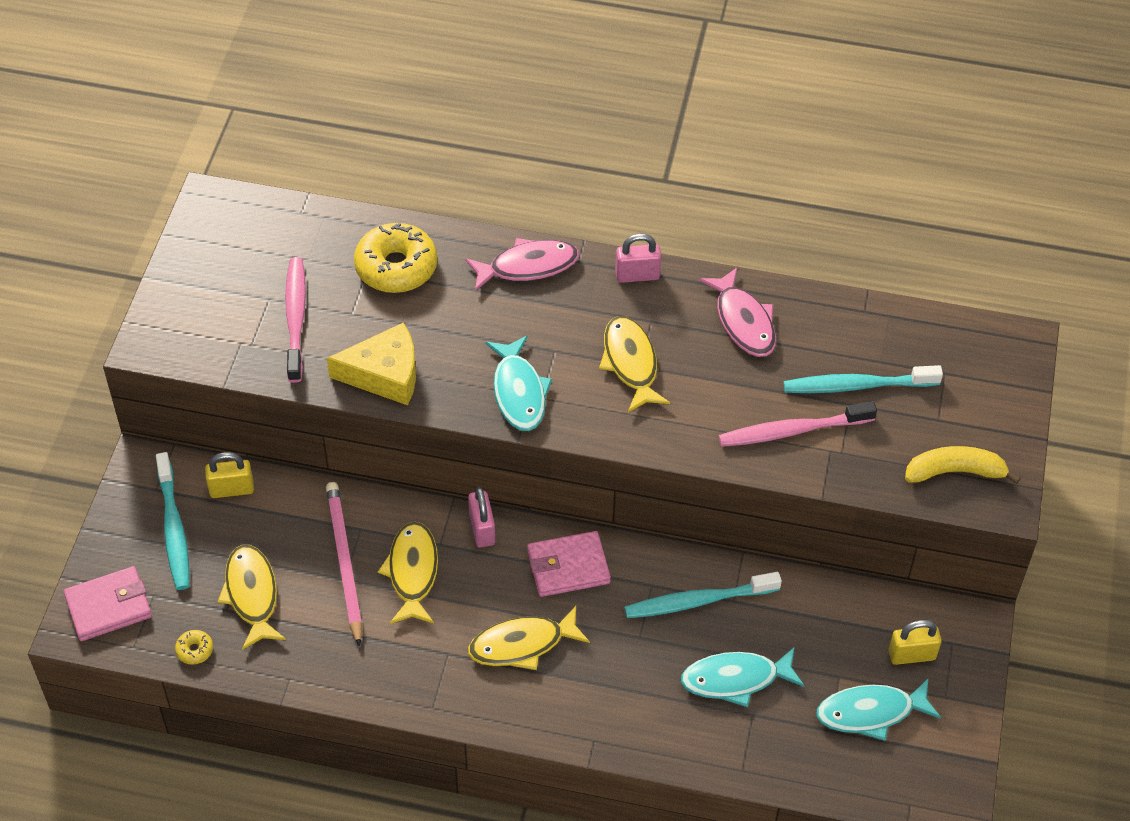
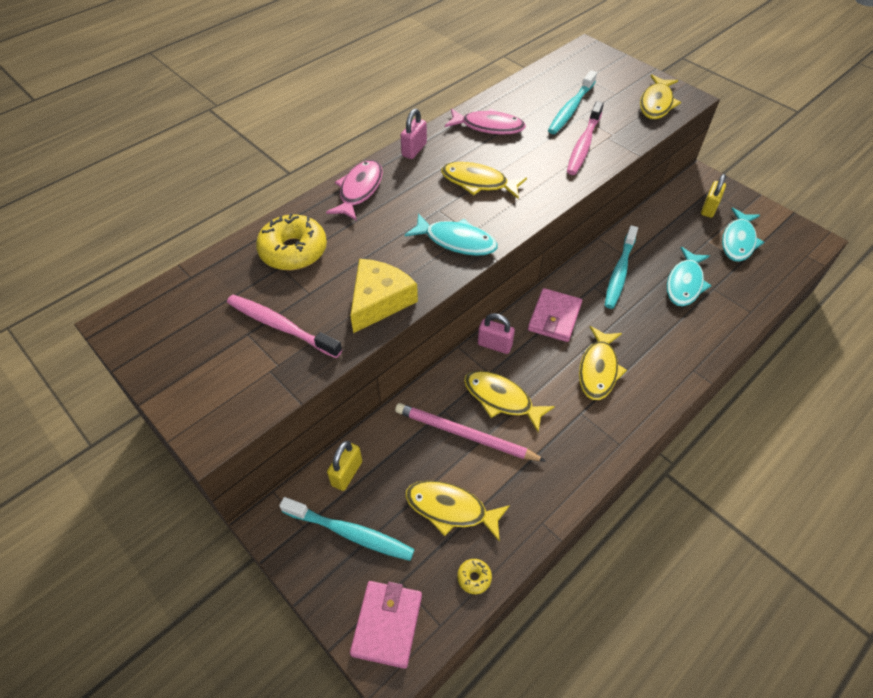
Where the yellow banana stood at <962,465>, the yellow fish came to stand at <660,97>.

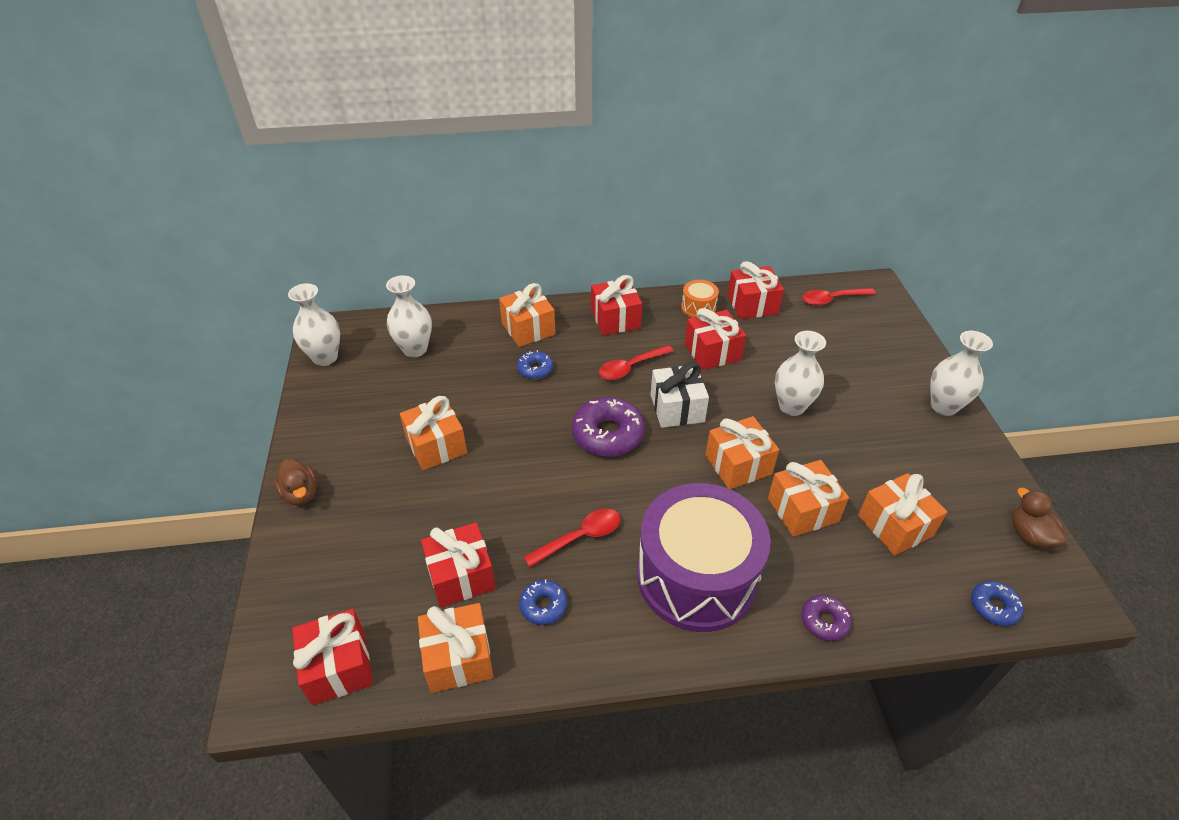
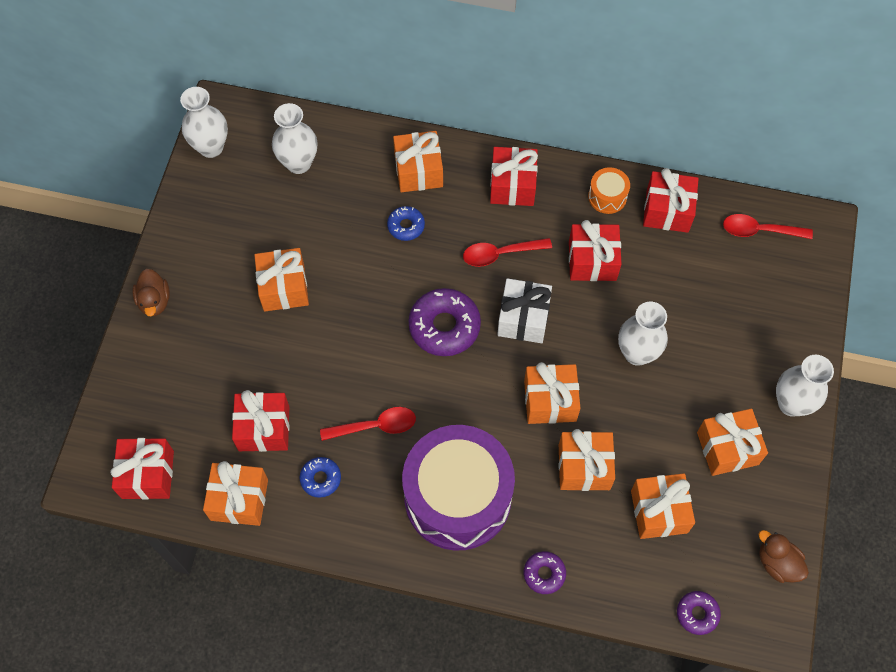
The brown duck at <1039,518> ended up facing another way, 45 degrees counterclockwise from before.
What was the blue donut at <997,603> turned into the purple donut at <699,613>.
The second view gained the orange gift at <732,442>.

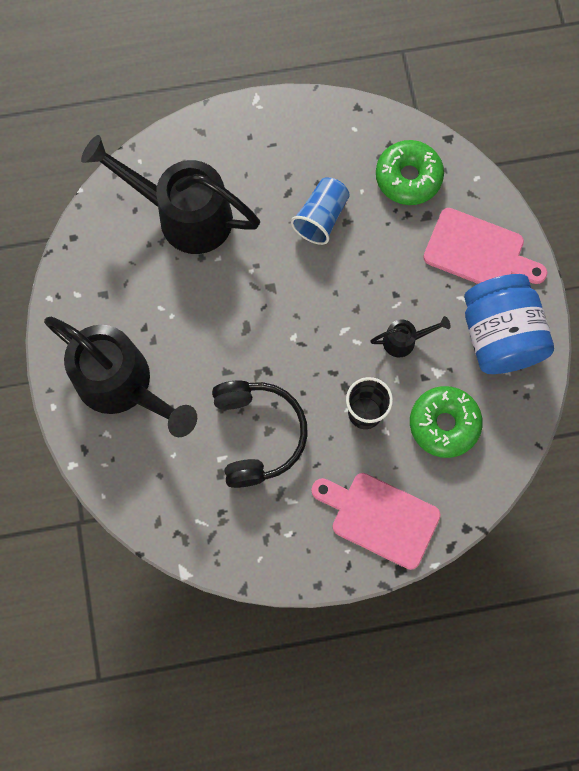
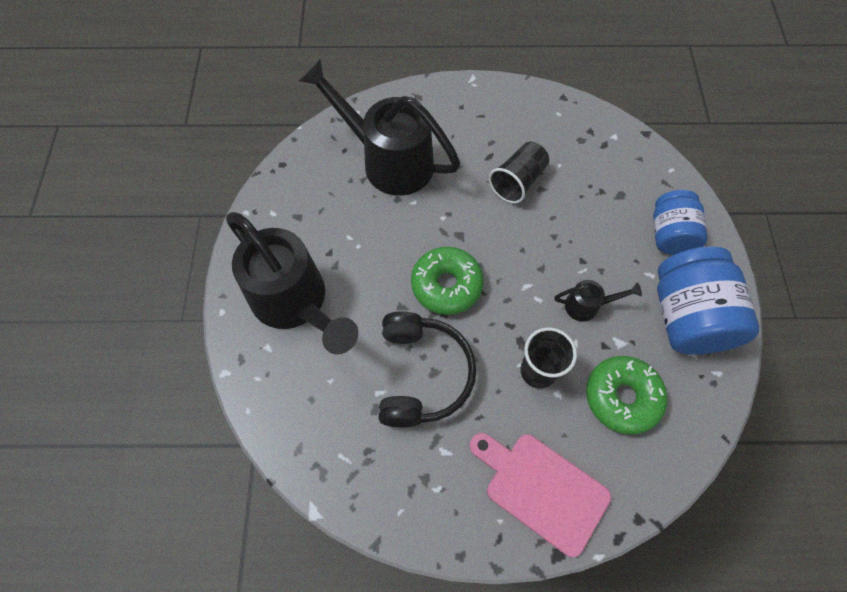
The green donut ended up elsewhere, having gone from <410,172> to <447,281>.
What was the blue cup at <320,211> turned into the black cup at <519,173>.
Where the pink cutting board stood at <485,246>, the blue jar came to stand at <680,222>.

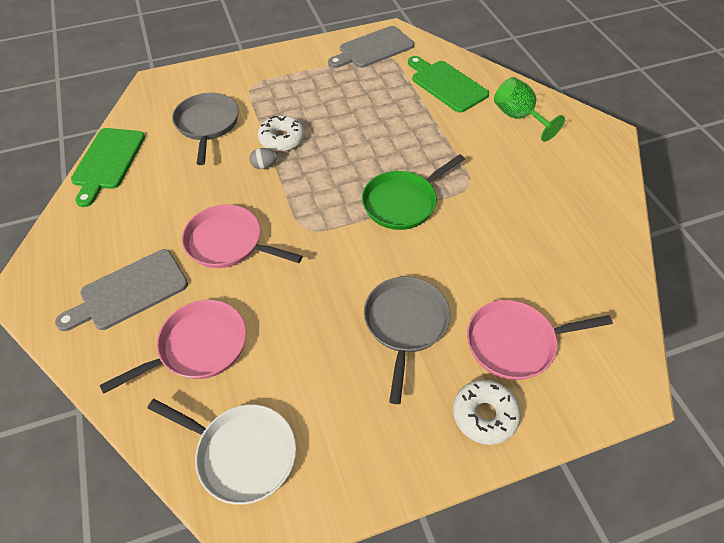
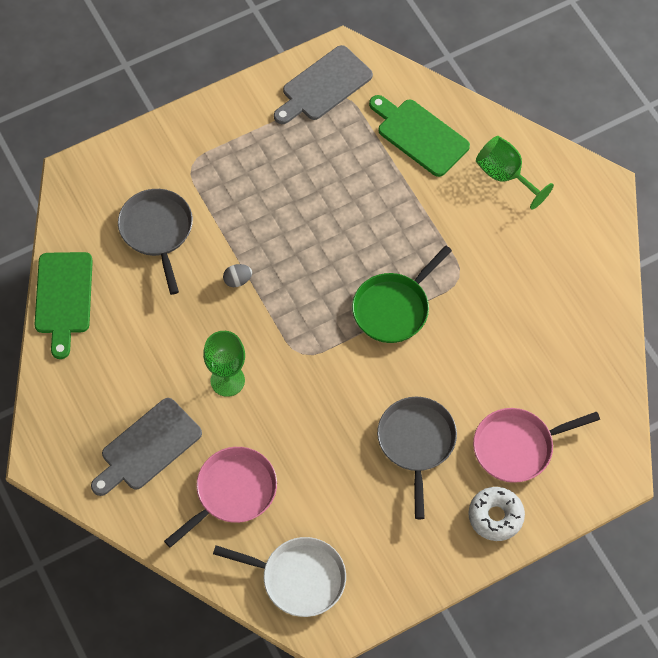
The second view lost the white donut at <281,133>.
Where the pink pan stood at <242,236>, the green goblet came to stand at <224,364>.

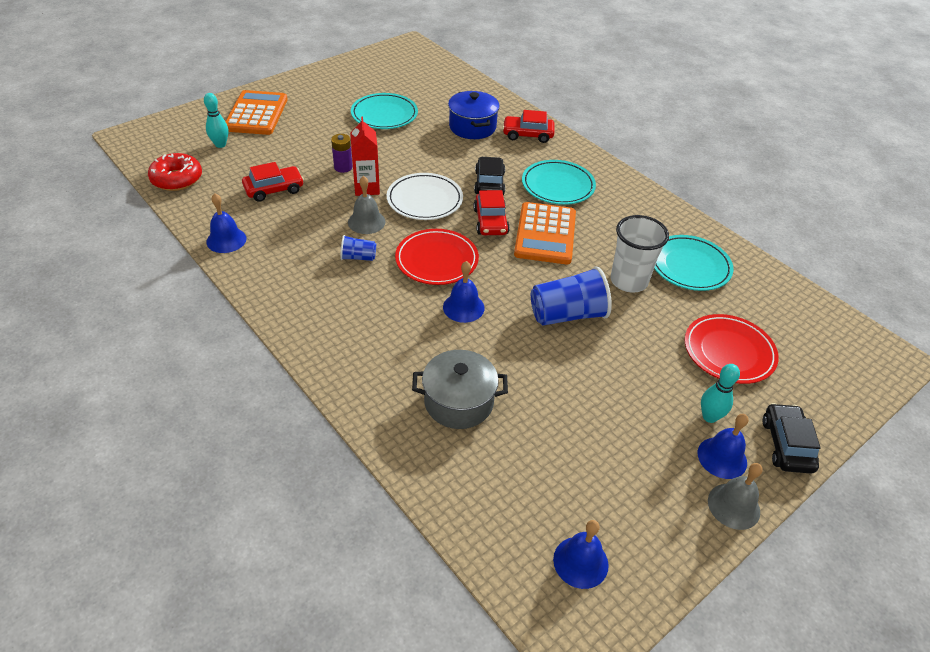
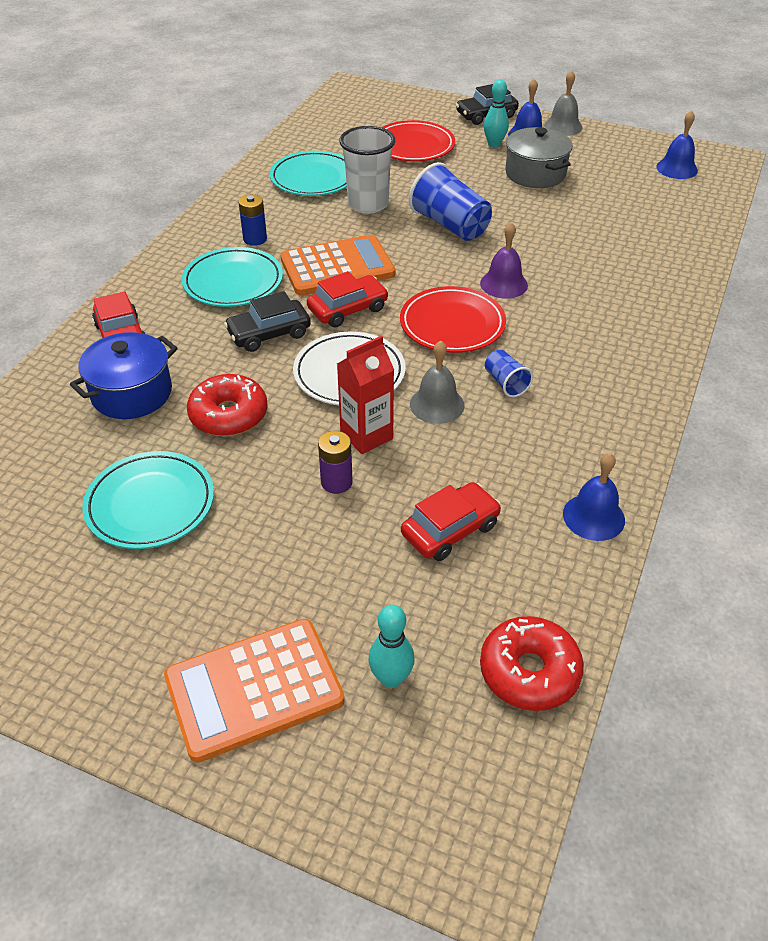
The red car at <273,182> ended up facing another way, 105 degrees clockwise from before.
What was the blue bell at <464,292> turned into the purple bell at <504,260>.
The grey pot ended up elsewhere, having gone from <460,389> to <539,157>.
The second view gained the blue battery at <252,220>.
The second view gained the red donut at <227,405>.

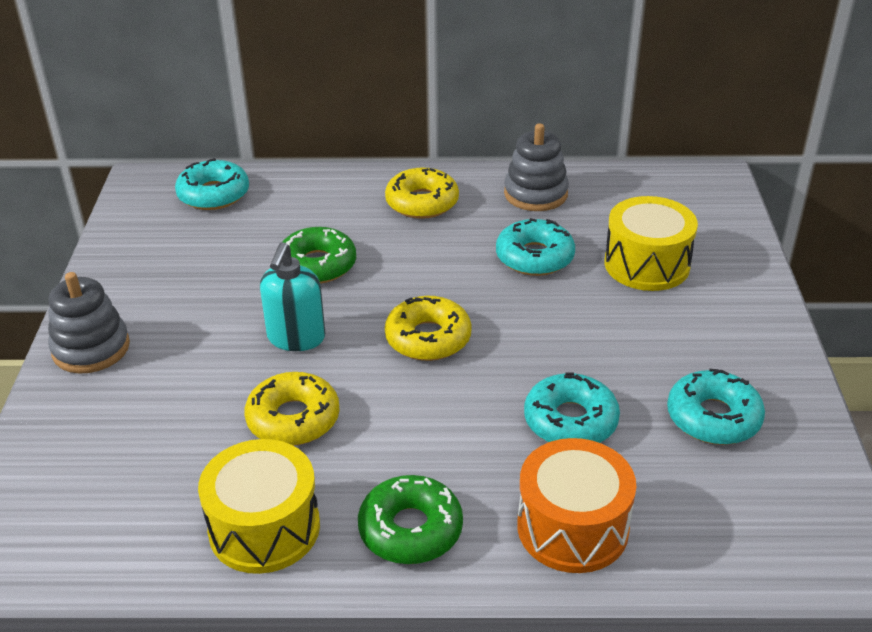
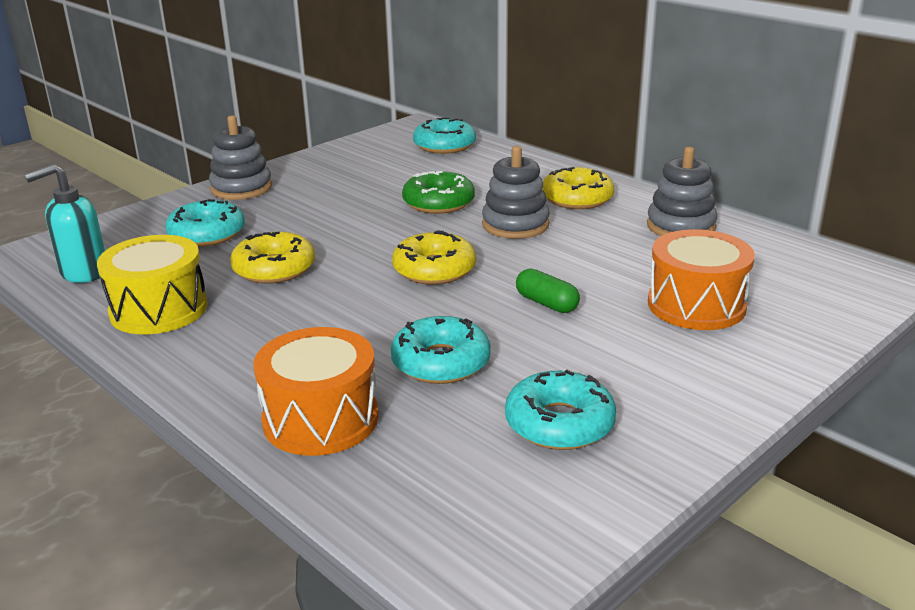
What was the yellow drum at <651,243> turned into the orange drum at <701,279>.
The turquoise donut ended up elsewhere, having gone from <535,247> to <205,223>.
The turquoise soap dispenser ended up elsewhere, having gone from <292,296> to <64,223>.
The second view lost the green donut at <410,519>.
The second view gained the grey stacking toy at <516,192>.
The second view gained the green capsule at <548,290>.

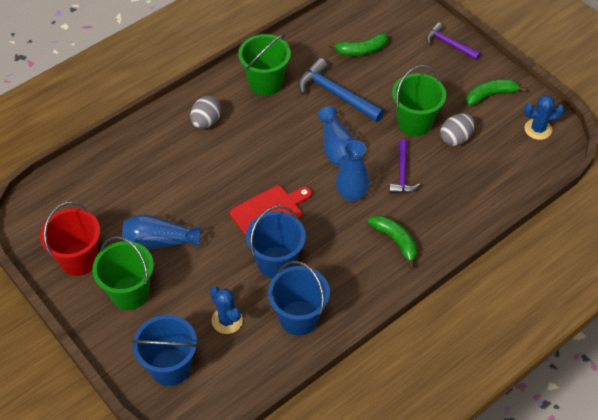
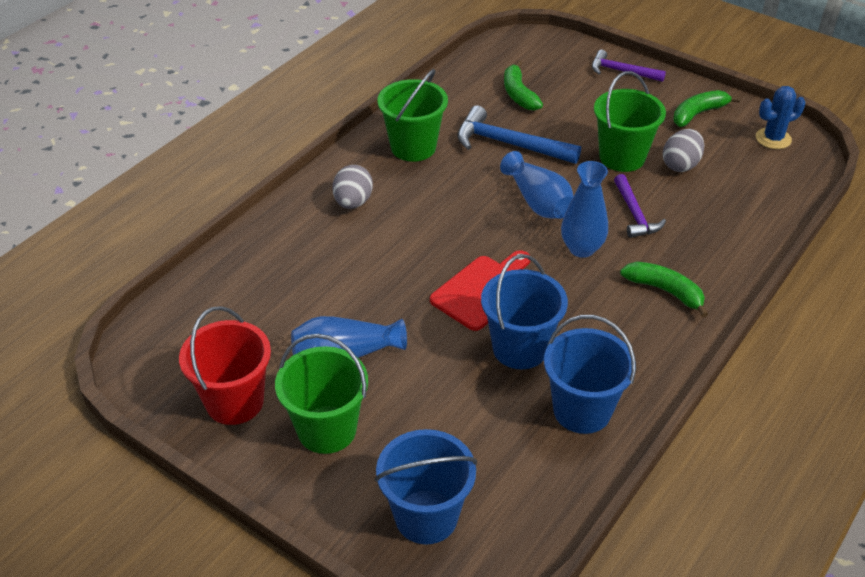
The green banana at <358,44> ended up facing another way, 105 degrees clockwise from before.
The second view lost the blue cactus at <226,310>.

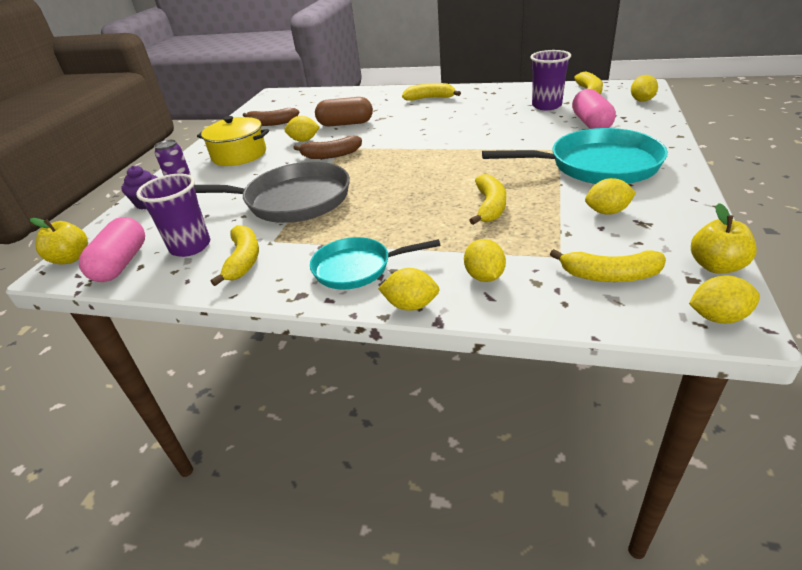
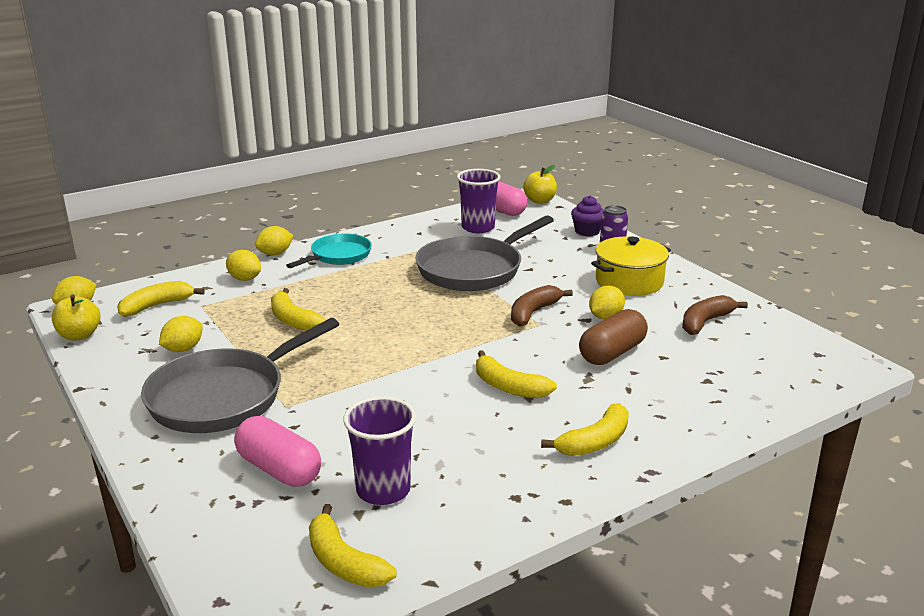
The second view lost the yellow lemon at <644,88>.
What was the turquoise pan at <575,156> turned into the grey pan at <240,375>.
The yellow banana ended up elsewhere, having gone from <235,255> to <516,374>.

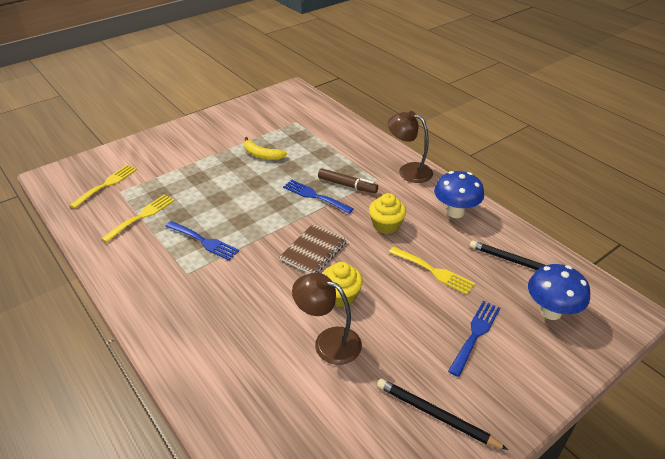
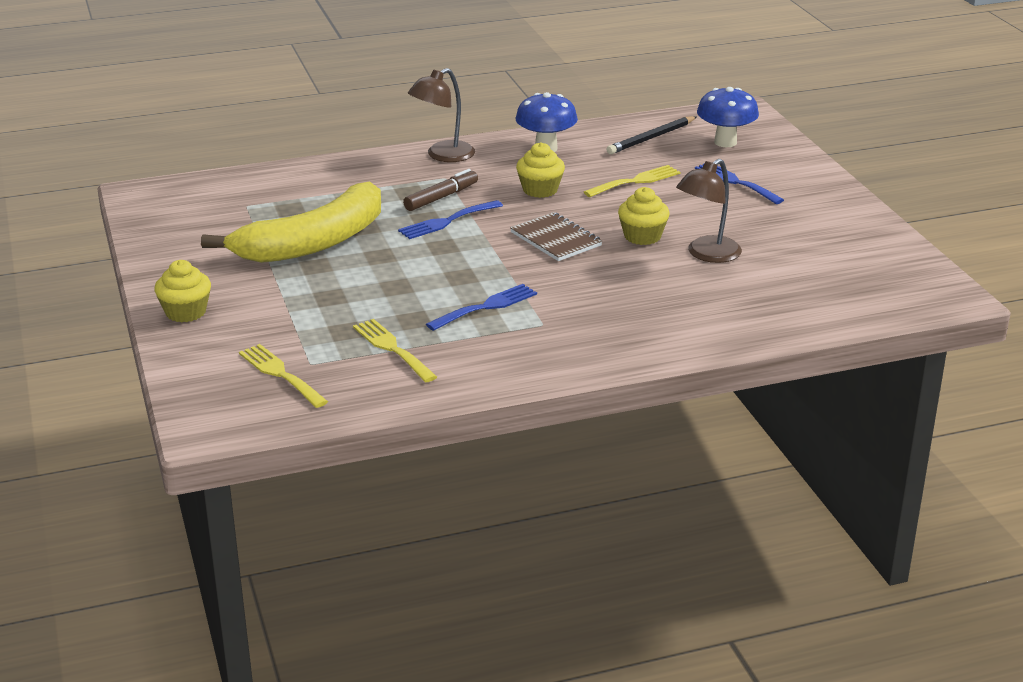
The size of the yellow banana at <265,148> changed by a factor of 2.32.
The second view lost the black pencil at <442,414>.
The second view gained the yellow cupcake at <182,291>.

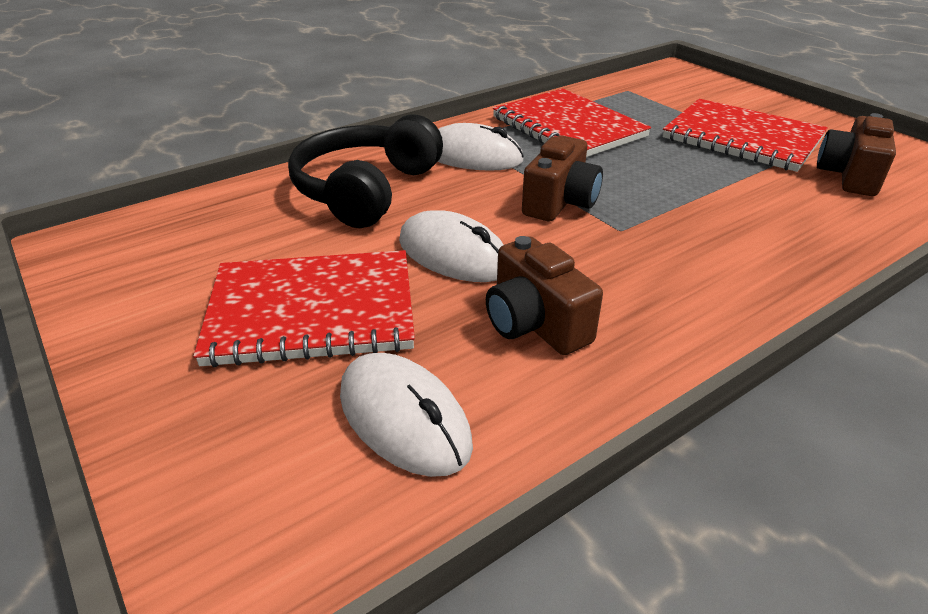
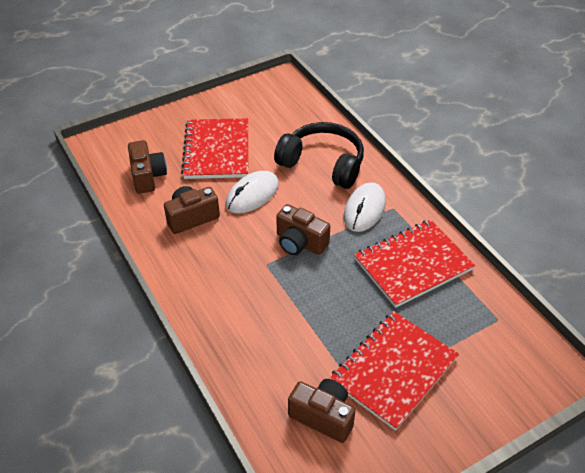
Where the white mouse stood at <406,415>, the brown camera came to stand at <147,167>.

